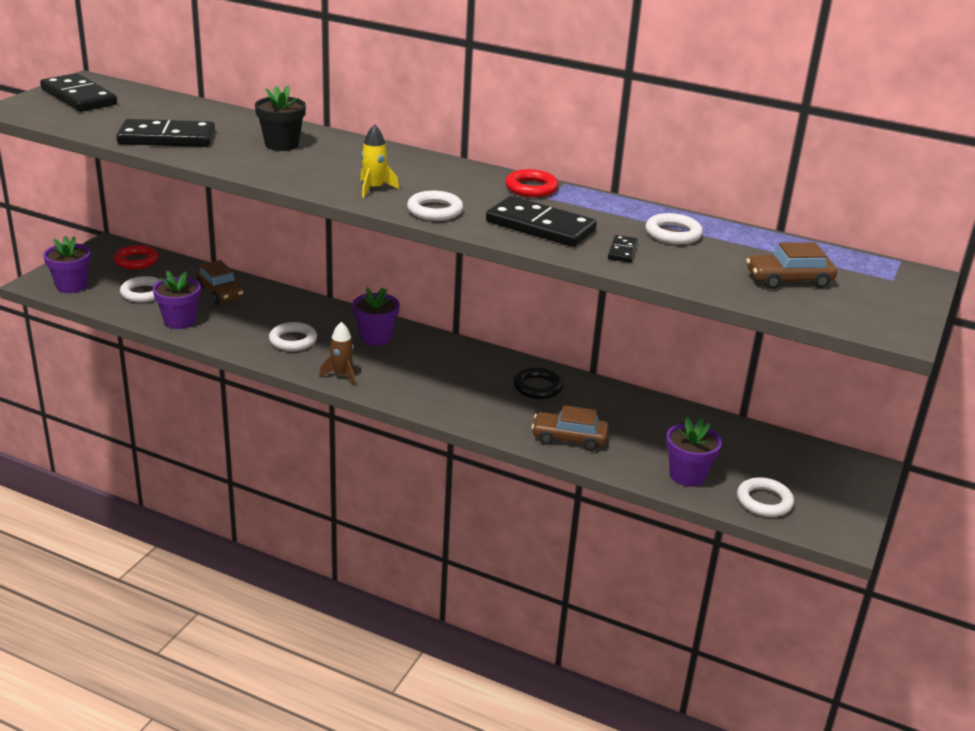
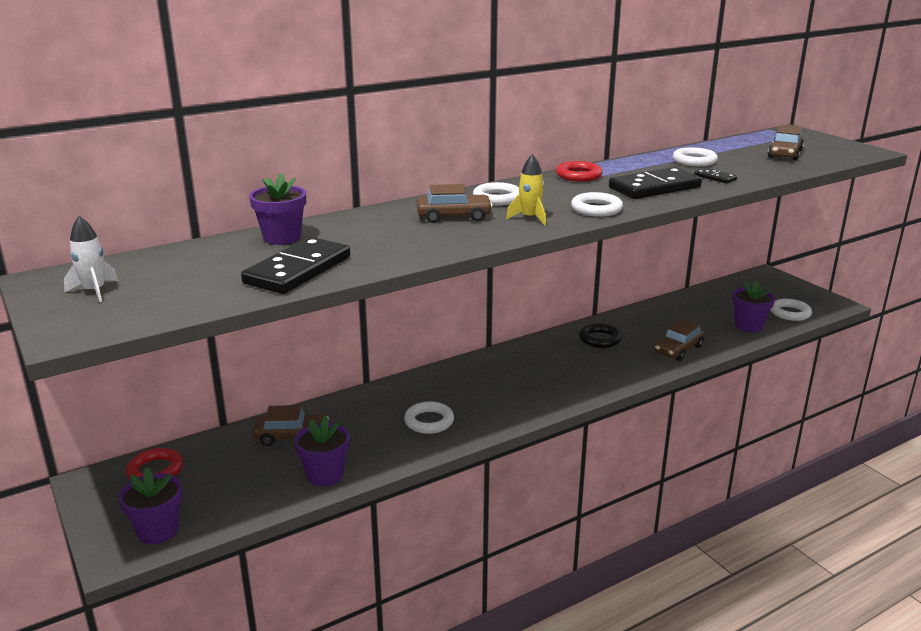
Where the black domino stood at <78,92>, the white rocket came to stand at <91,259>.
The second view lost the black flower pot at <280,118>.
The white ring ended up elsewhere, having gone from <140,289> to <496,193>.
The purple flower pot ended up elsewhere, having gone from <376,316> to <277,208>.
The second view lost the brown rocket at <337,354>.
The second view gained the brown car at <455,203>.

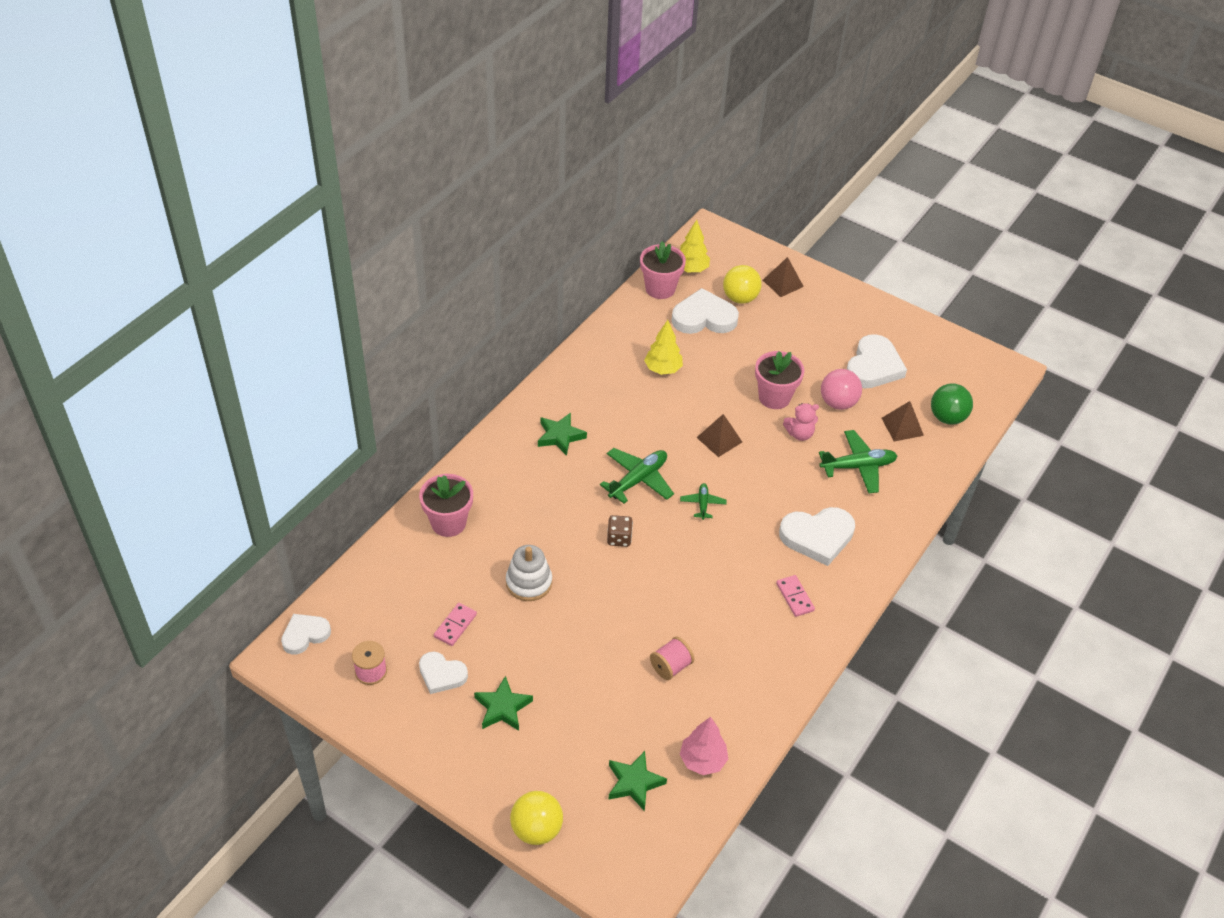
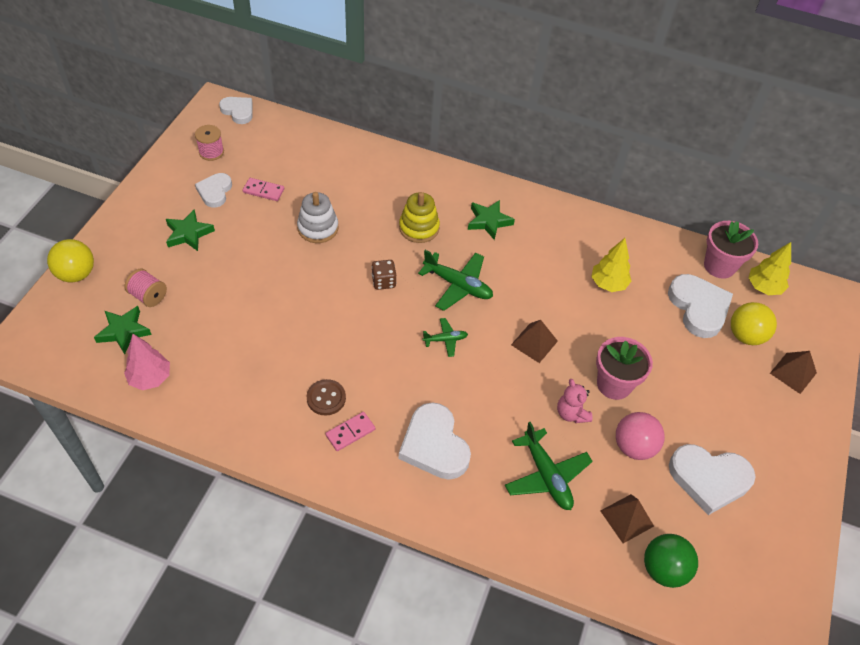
The second view lost the pink flower pot at <446,505>.
The pink spool ended up elsewhere, having gone from <672,658> to <145,288>.
The second view gained the yellow stacking toy at <419,217>.
The second view gained the brown button at <326,397>.

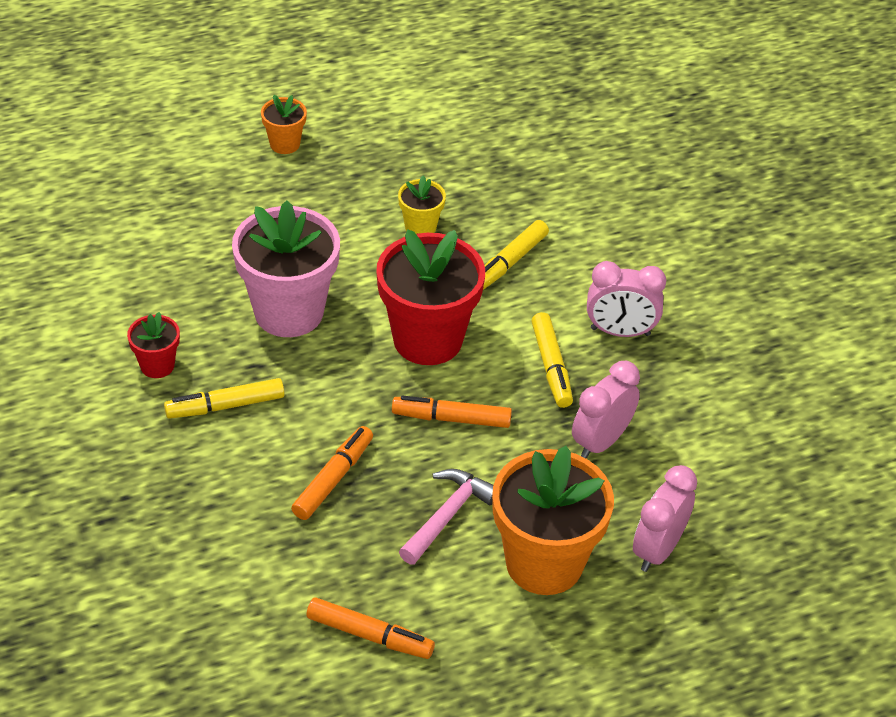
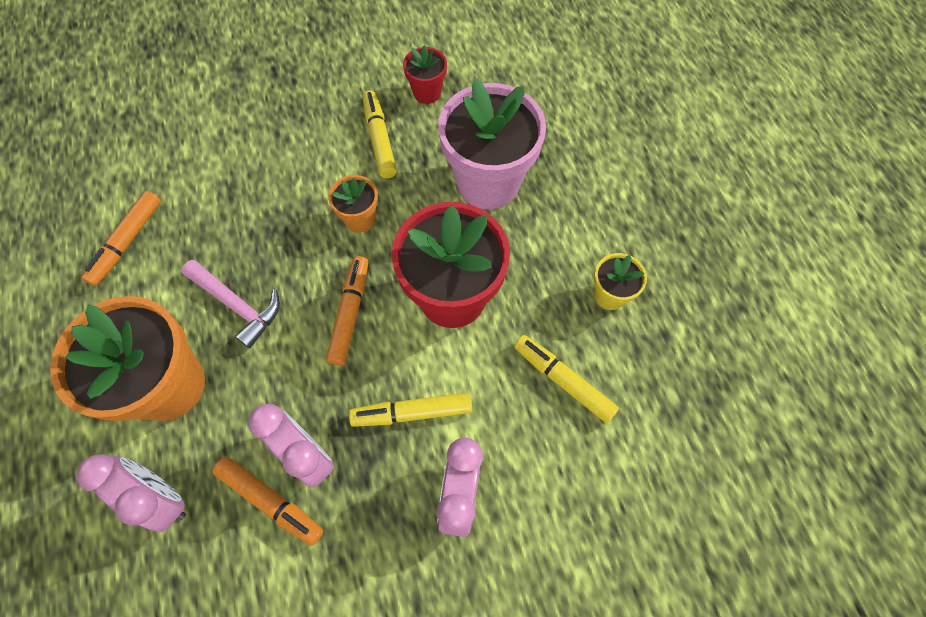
The orange flower pot ended up elsewhere, having gone from <284,124> to <353,203>.
The orange marker ended up elsewhere, having gone from <332,473> to <267,501>.

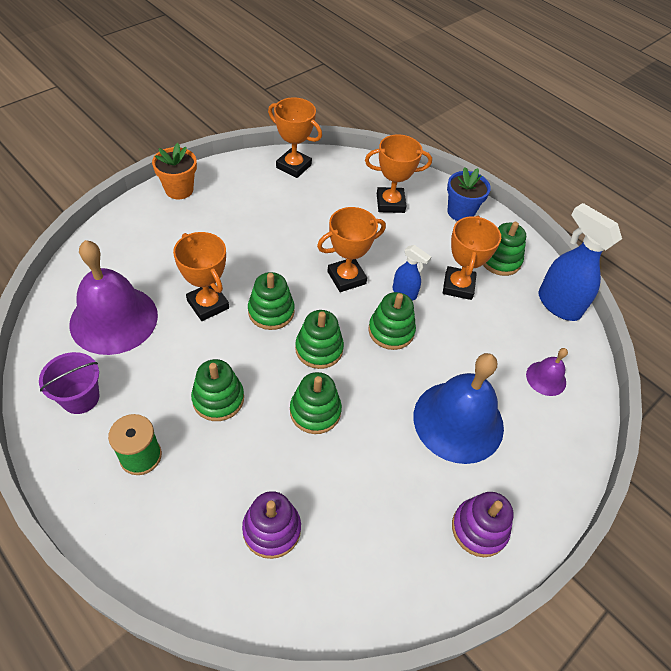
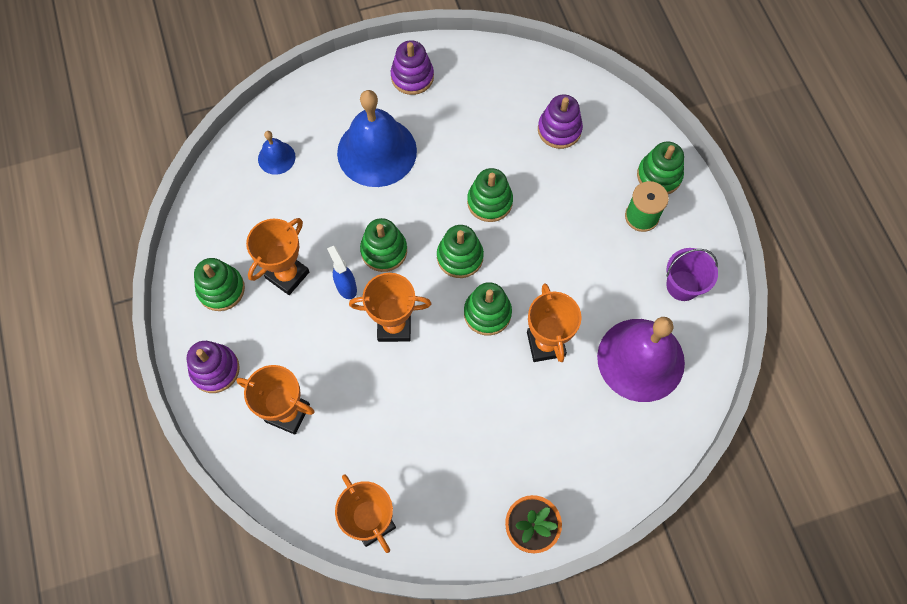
Where the blue flower pot stood at <469,194>, the purple stacking toy came to stand at <213,367>.
The second view lost the blue spray bottle at <580,262>.
What was the purple bell at <547,372> turned into the blue bell at <277,153>.
The green stacking toy ended up elsewhere, having gone from <217,390> to <660,168>.

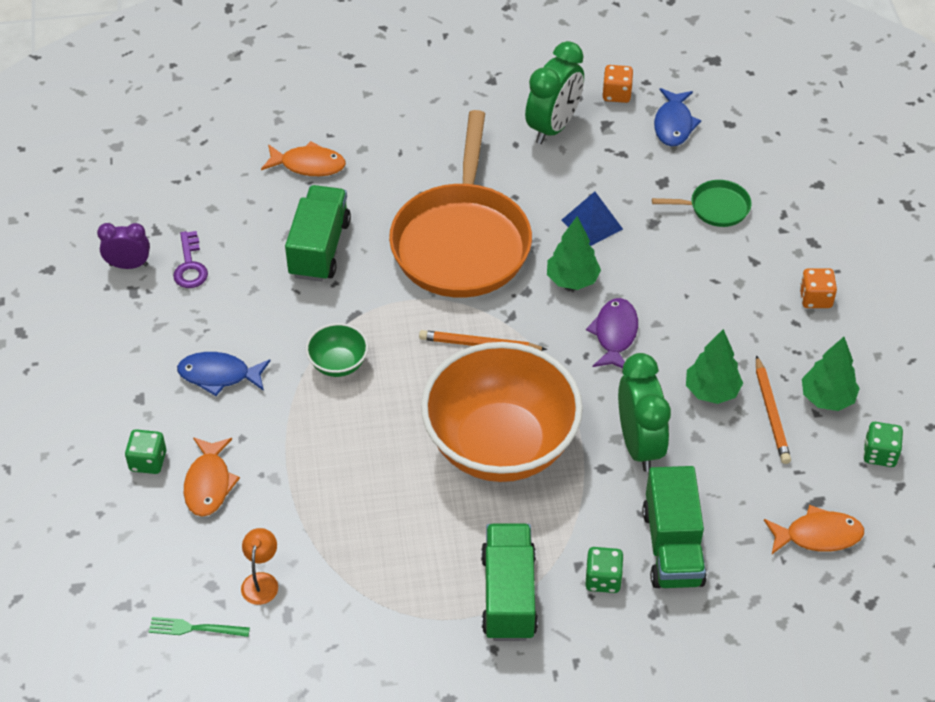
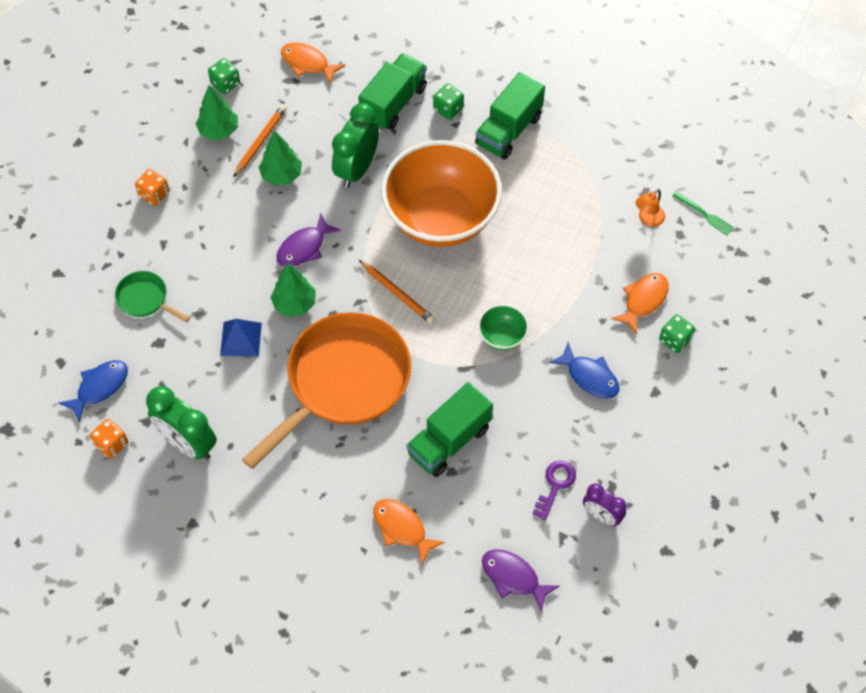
The green clock at <554,92> ended up facing another way, 120 degrees counterclockwise from before.
The second view gained the purple fish at <521,581>.

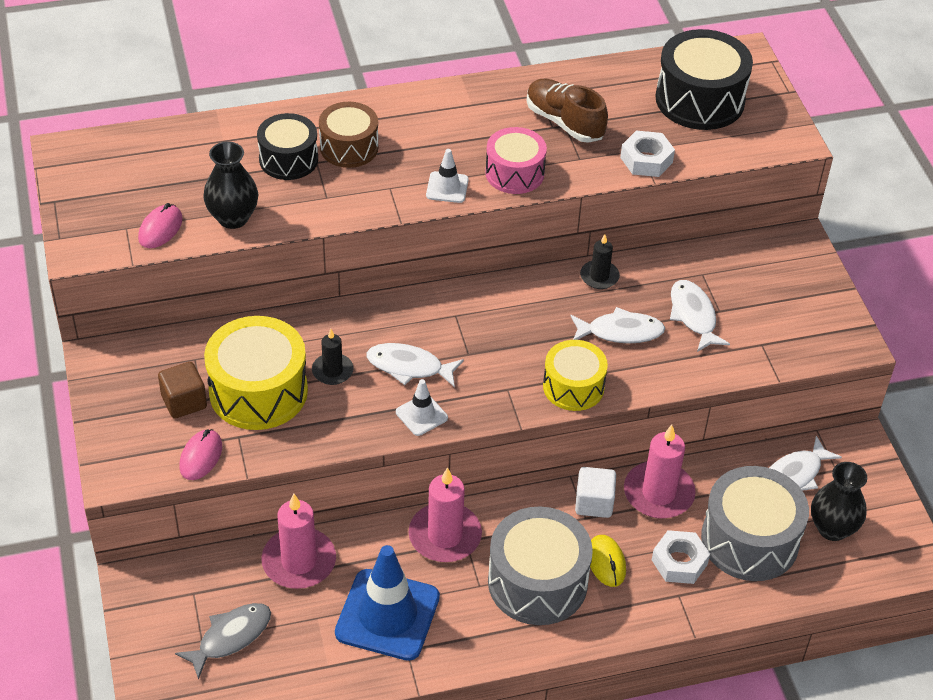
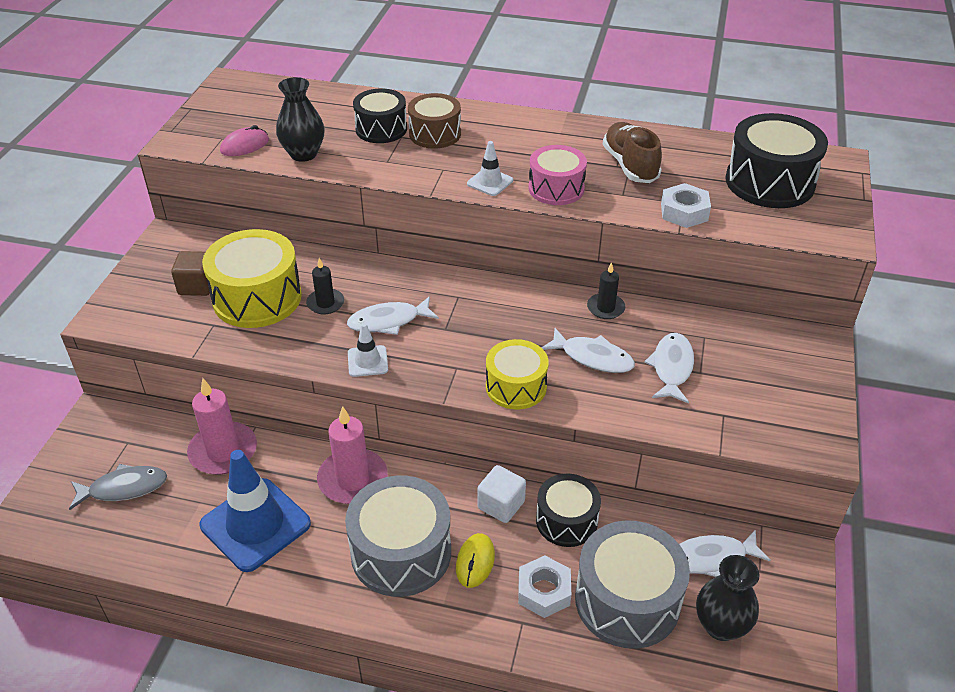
The white fish at <415,365> ended up facing another way, 60 degrees counterclockwise from before.
Where the pink candle stood at <660,471>, the black drum came to stand at <568,510>.
The second view lost the pink mouse at <200,454>.

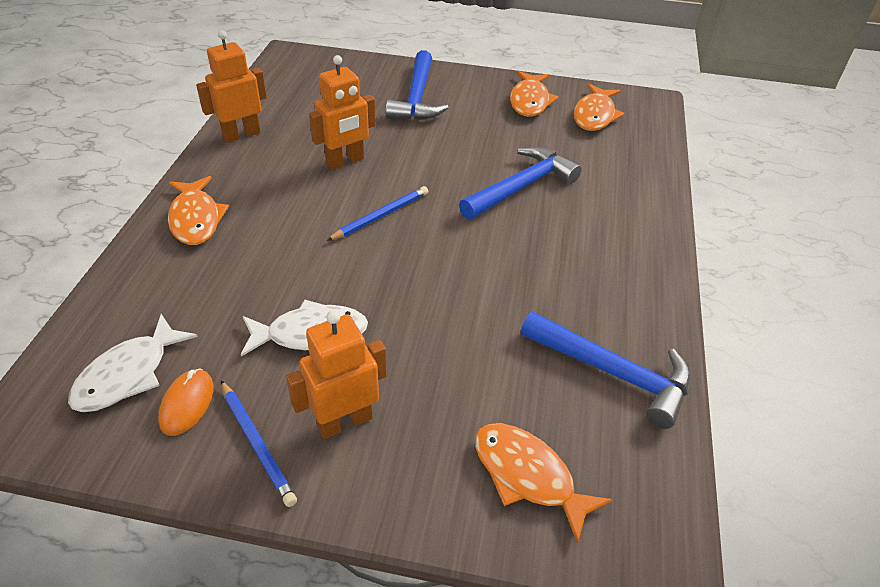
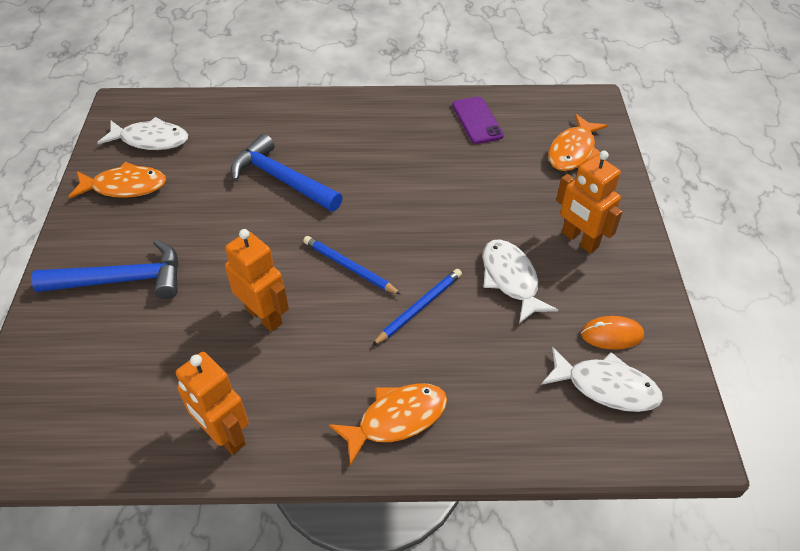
What was the orange fish at <599,107> turned into the white fish at <142,133>.
Where the blue hammer stood at <606,370>, the purple phone came to stand at <478,120>.
The blue pencil ended up elsewhere, having gone from <259,443> to <417,307>.

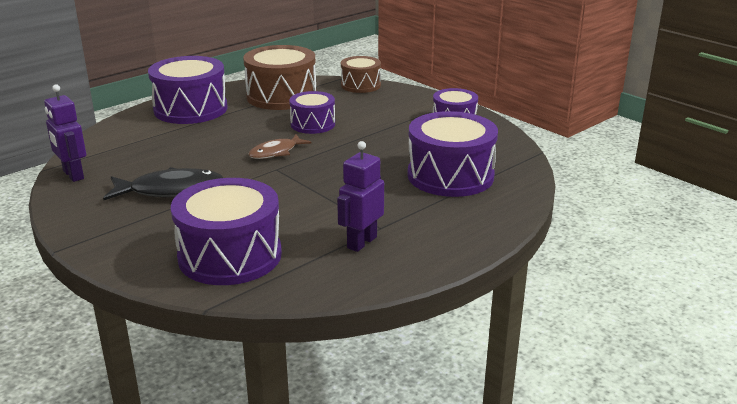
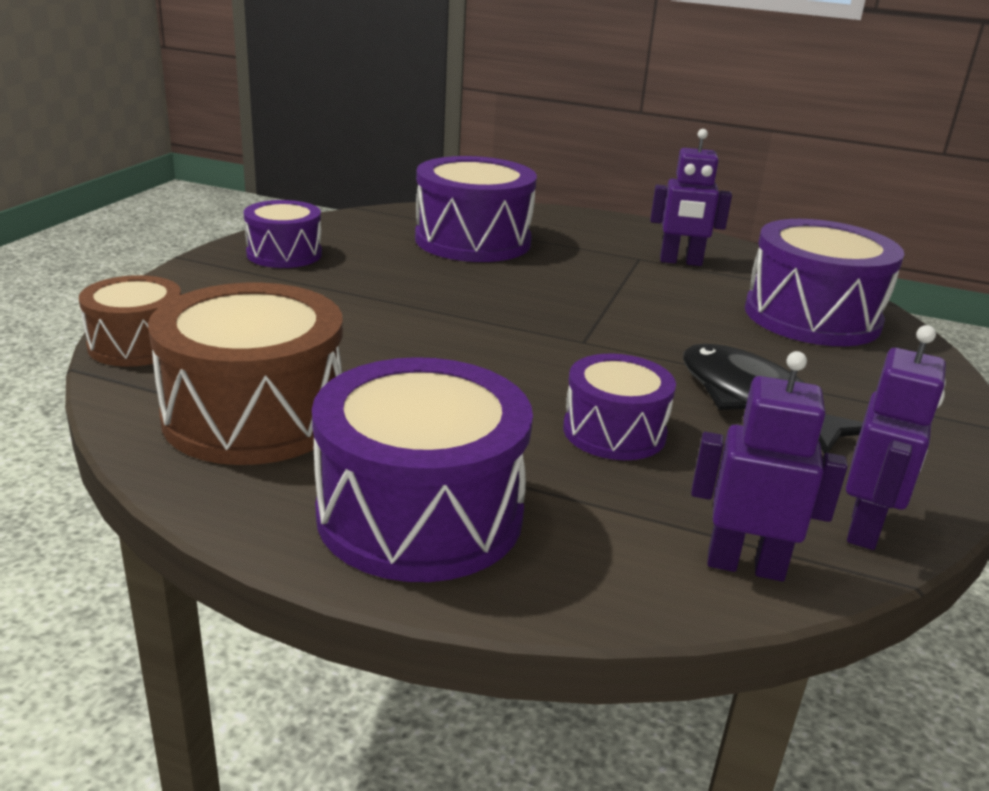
The purple drum ended up elsewhere, having gone from <312,112> to <619,407>.
The second view lost the brown fish at <280,146>.
The second view gained the purple robot at <769,466>.

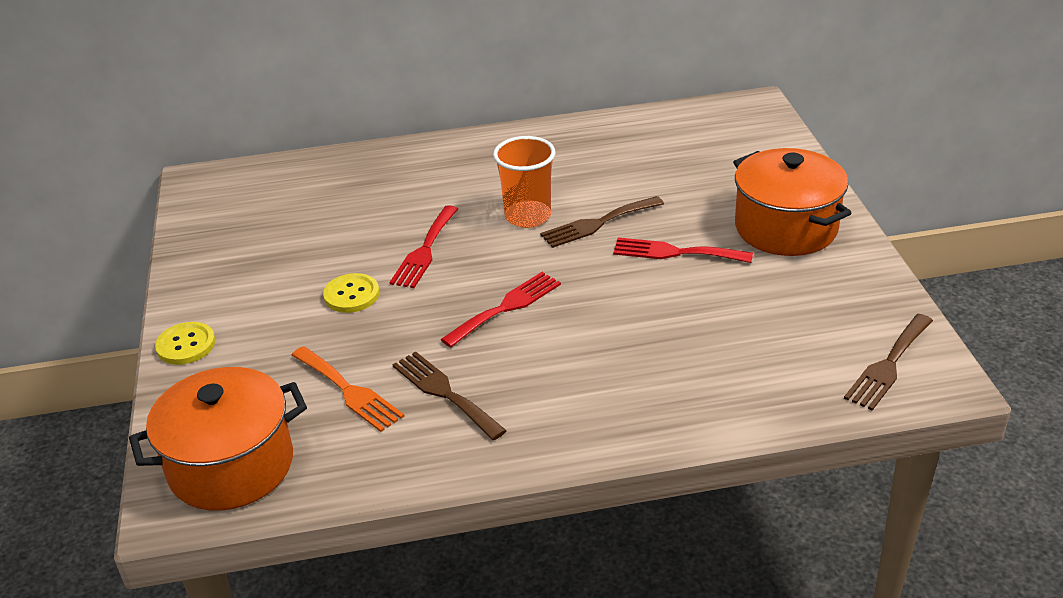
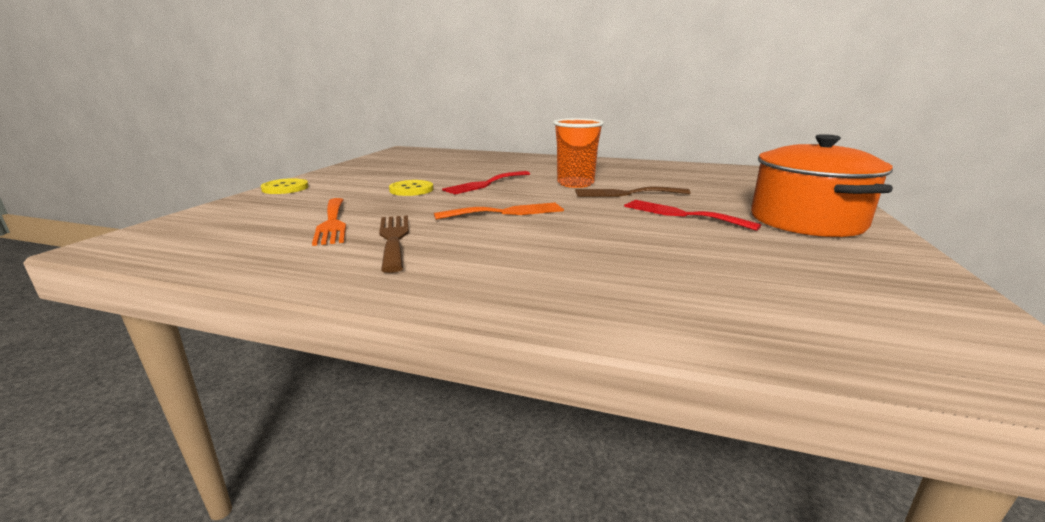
What was the red fork at <500,310> turned into the orange fork at <499,211>.
The second view lost the brown fork at <888,362>.
The second view lost the orange pot at <218,439>.

